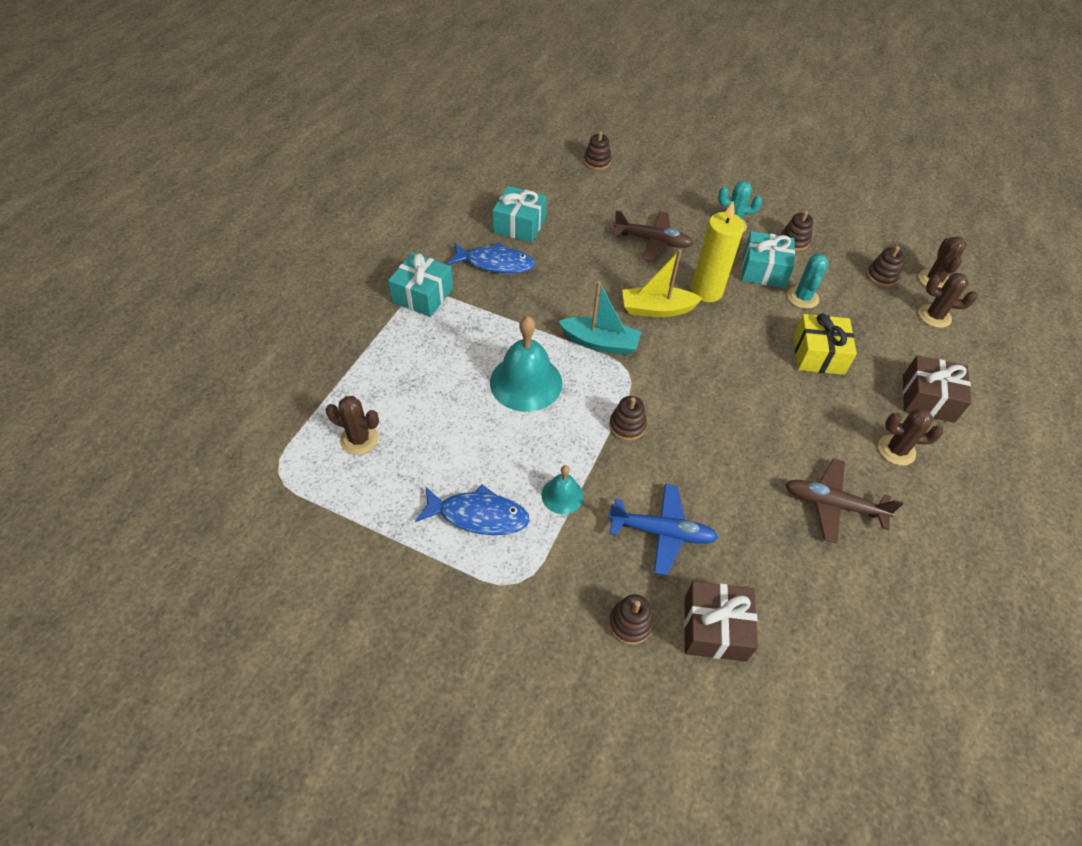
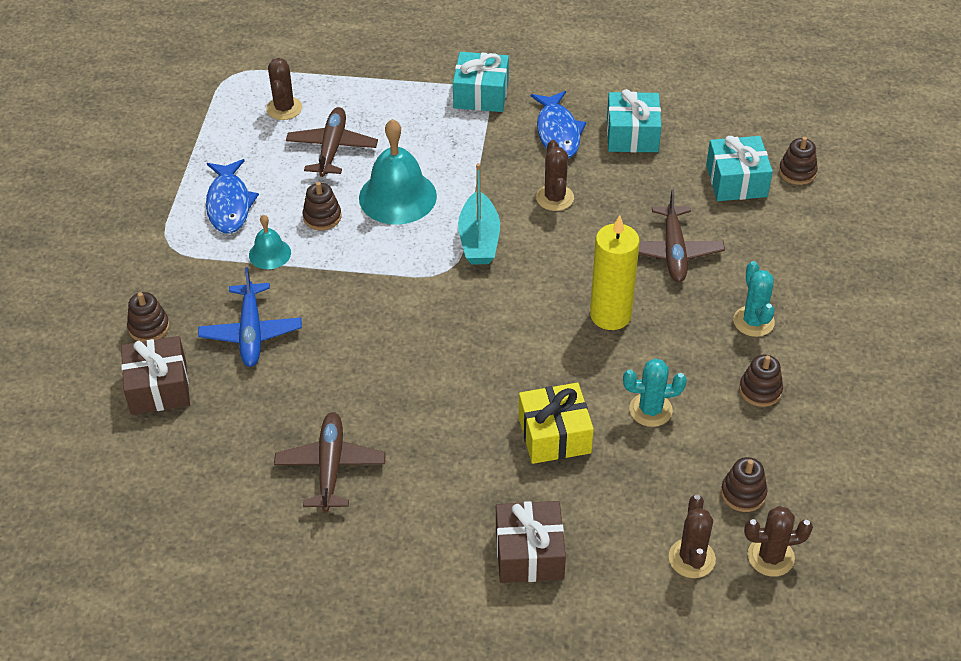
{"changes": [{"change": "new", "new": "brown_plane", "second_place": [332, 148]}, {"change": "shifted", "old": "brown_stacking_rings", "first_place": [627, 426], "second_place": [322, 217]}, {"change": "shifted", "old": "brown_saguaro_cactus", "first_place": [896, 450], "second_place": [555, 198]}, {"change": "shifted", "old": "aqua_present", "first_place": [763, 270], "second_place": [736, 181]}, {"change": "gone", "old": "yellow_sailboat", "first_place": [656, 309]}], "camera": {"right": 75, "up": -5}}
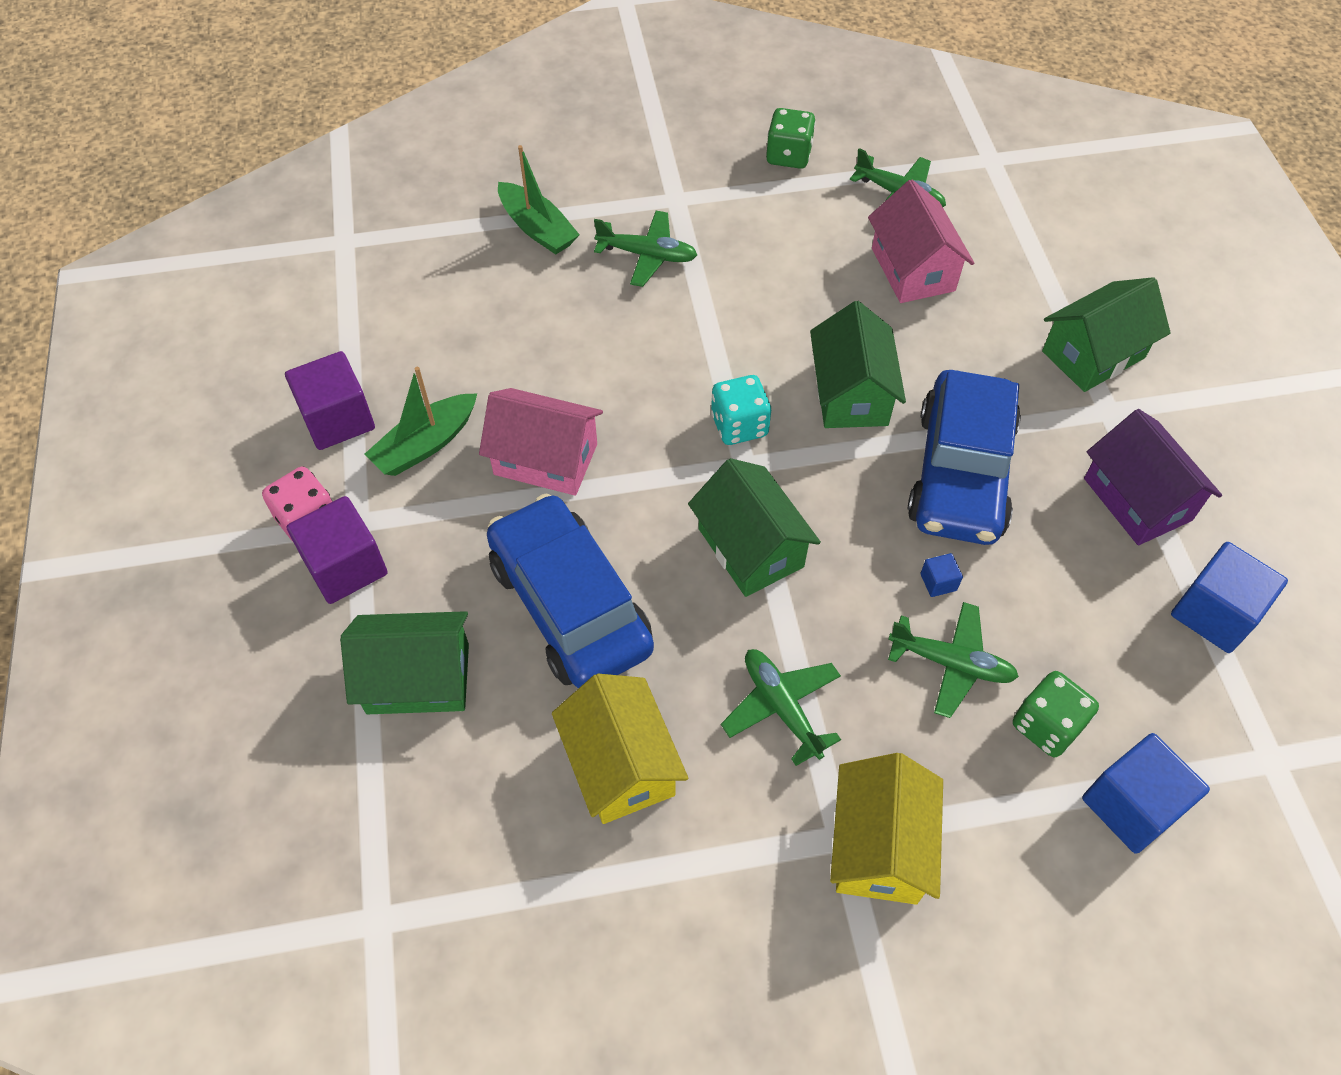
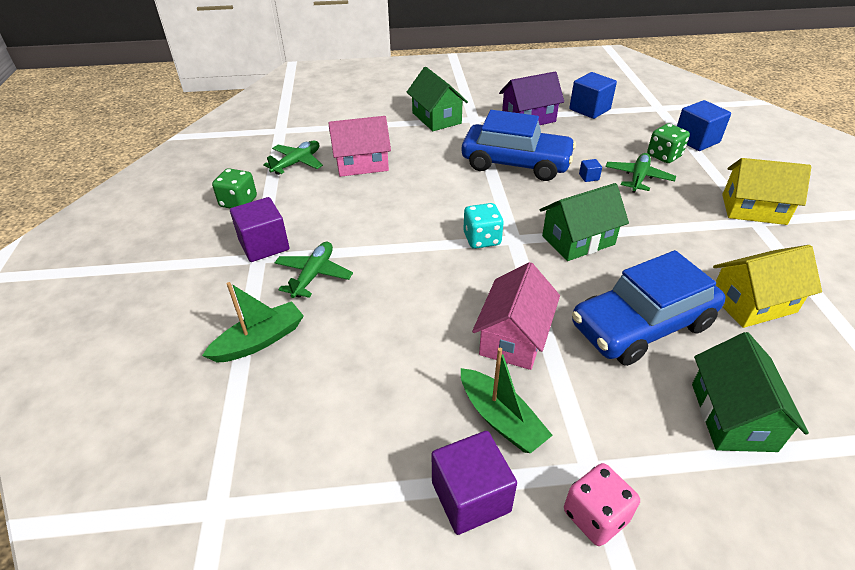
{"changes": [{"change": "shifted", "old": "royal_purple_block", "first_place": [345, 566], "second_place": [264, 245]}, {"change": "gone", "old": "emerald_plane", "first_place": [781, 707]}, {"change": "gone", "old": "emerald_house", "first_place": [851, 393]}], "camera": {"right": -85, "up": -15}}
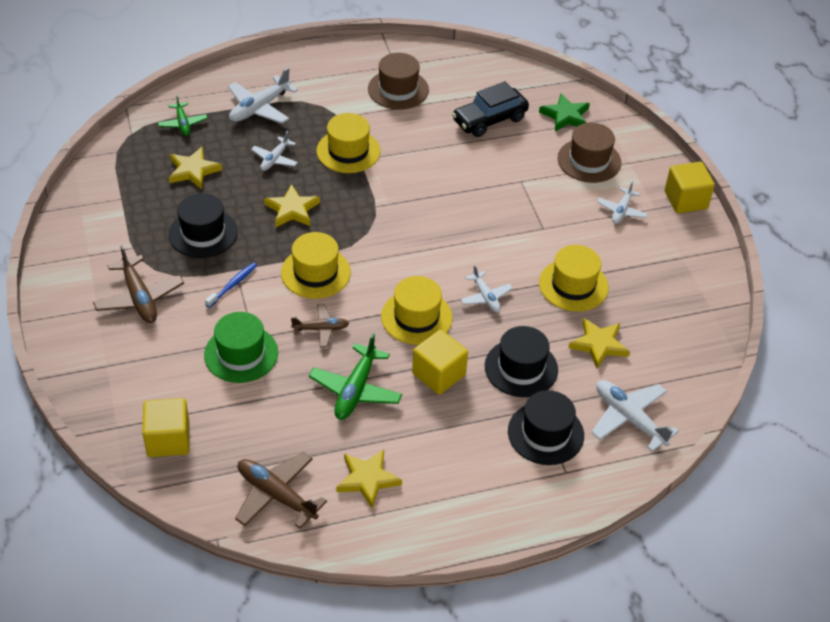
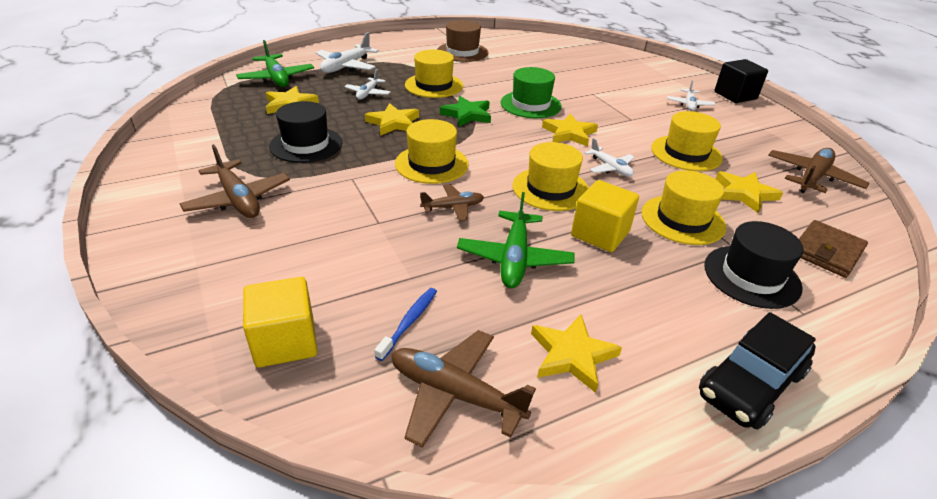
{"changes": [{"change": "scaled", "old": "emerald_plane", "first_place": [182, 123], "second_place": [276, 78], "factor": 1.62}, {"change": "shifted", "old": "blue_tooth_brush", "first_place": [232, 285], "second_place": [409, 322]}, {"change": "shifted", "old": "emerald_star_shape", "first_place": [565, 116], "second_place": [467, 114]}, {"change": "shifted", "old": "emerald_hat", "first_place": [241, 354], "second_place": [530, 104]}, {"change": "new", "new": "yellow_star_shape", "second_place": [569, 133]}, {"change": "repainted", "old": "jet-black_hat", "new": "yellow_hat", "first_place": [521, 368], "second_place": [682, 220]}, {"change": "shifted", "old": "jet-black_toy_car", "first_place": [489, 120], "second_place": [750, 384]}, {"change": "repainted", "old": "yellow_block", "new": "jet-black_block", "first_place": [685, 200], "second_place": [735, 95]}, {"change": "new", "new": "brown_plane", "second_place": [812, 178]}, {"change": "swapped", "old": "white_plane", "new": "brown_wallet", "first_place": [629, 418], "second_place": [826, 252]}, {"change": "gone", "old": "brown_hat", "first_place": [589, 160]}], "camera": {"right": -10, "up": -10}}
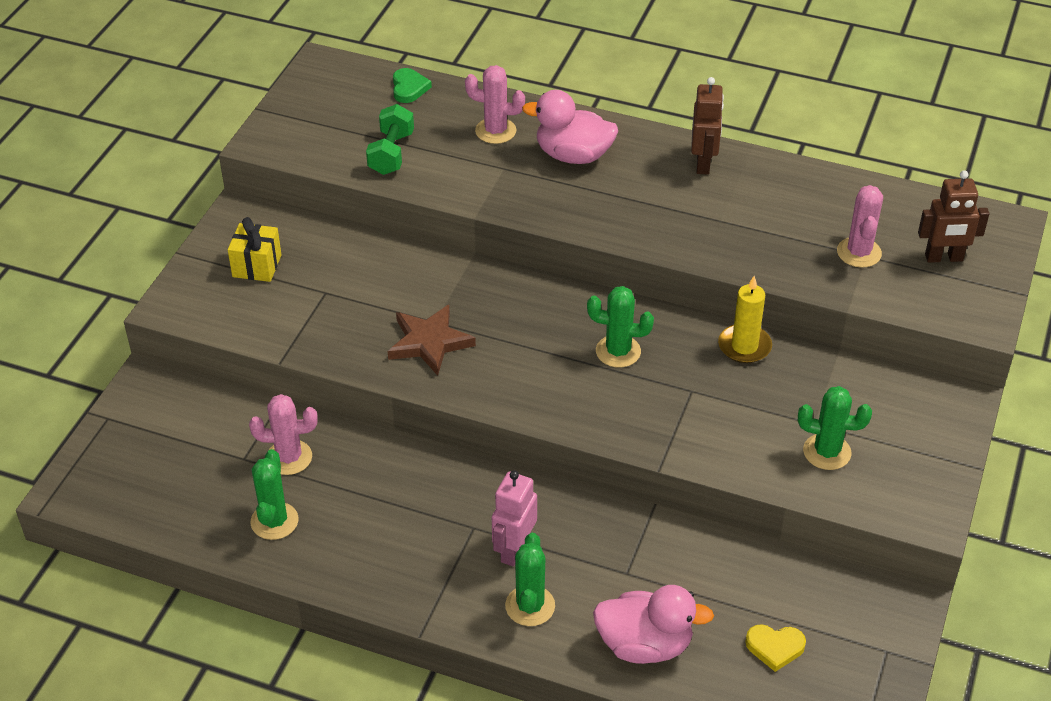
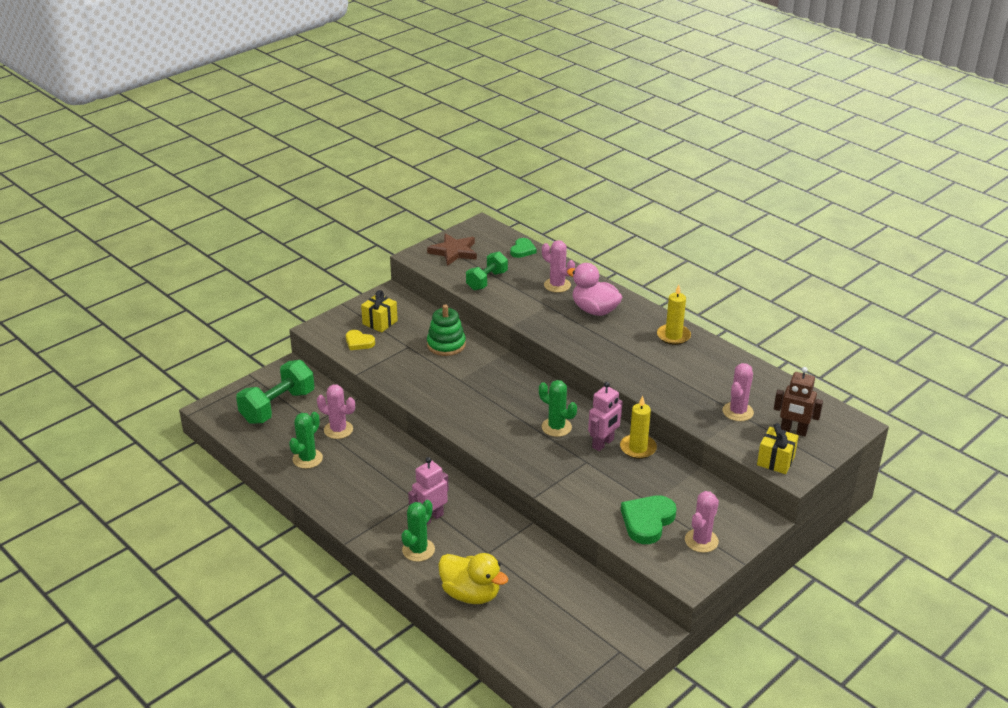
{"changes": [{"change": "new", "new": "emerald_dumbbell", "second_place": [278, 407]}, {"change": "shifted", "old": "yellow_heart", "first_place": [775, 647], "second_place": [359, 342]}, {"change": "shifted", "old": "brown_star_shape", "first_place": [429, 342], "second_place": [454, 252]}, {"change": "new", "new": "emerald_stacking_rings", "second_place": [446, 345]}, {"change": "repainted", "old": "rose-pink_toy_duck", "new": "yellow_toy_duck", "first_place": [645, 645], "second_place": [471, 594]}, {"change": "new", "new": "rose-pink_robot_figure", "second_place": [603, 443]}, {"change": "swapped", "old": "emerald_saguaro_cactus", "new": "emerald_heart", "first_place": [827, 452], "second_place": [647, 521]}, {"change": "swapped", "old": "brown_robot_figure", "new": "yellow_wax_candle", "first_place": [703, 163], "second_place": [673, 336]}, {"change": "new", "new": "rose-pink_saguaro_cactus", "second_place": [701, 541]}, {"change": "new", "new": "yellow_present", "second_place": [775, 461]}], "camera": {"right": 25, "up": -10}}
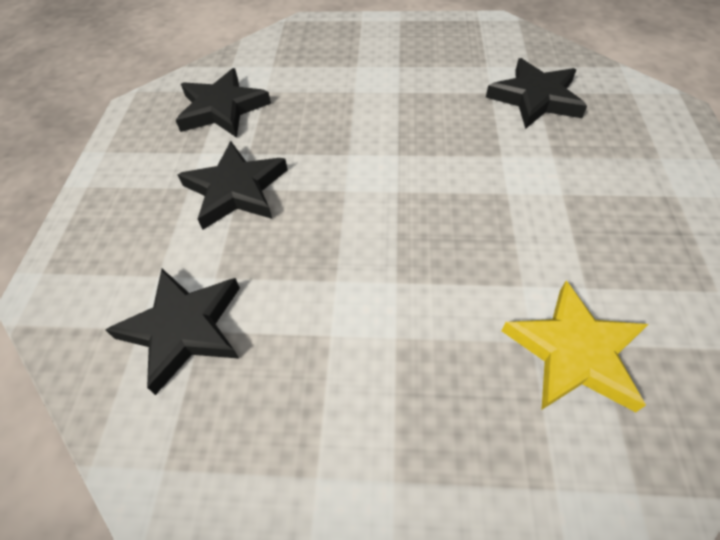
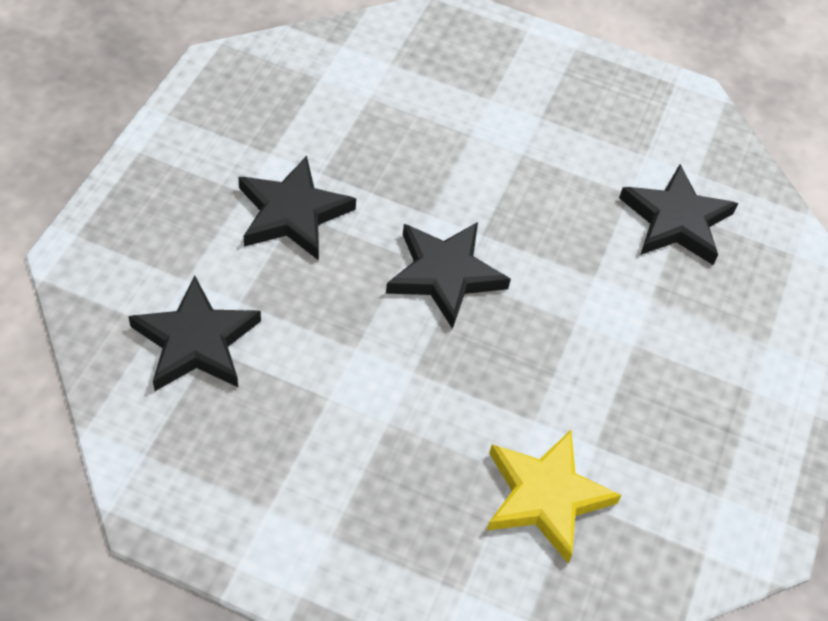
{"changes": [{"change": "shifted", "old": "jet-black_star_shape", "first_place": [222, 108], "second_place": [445, 275]}], "camera": {"right": 10, "up": 0}}
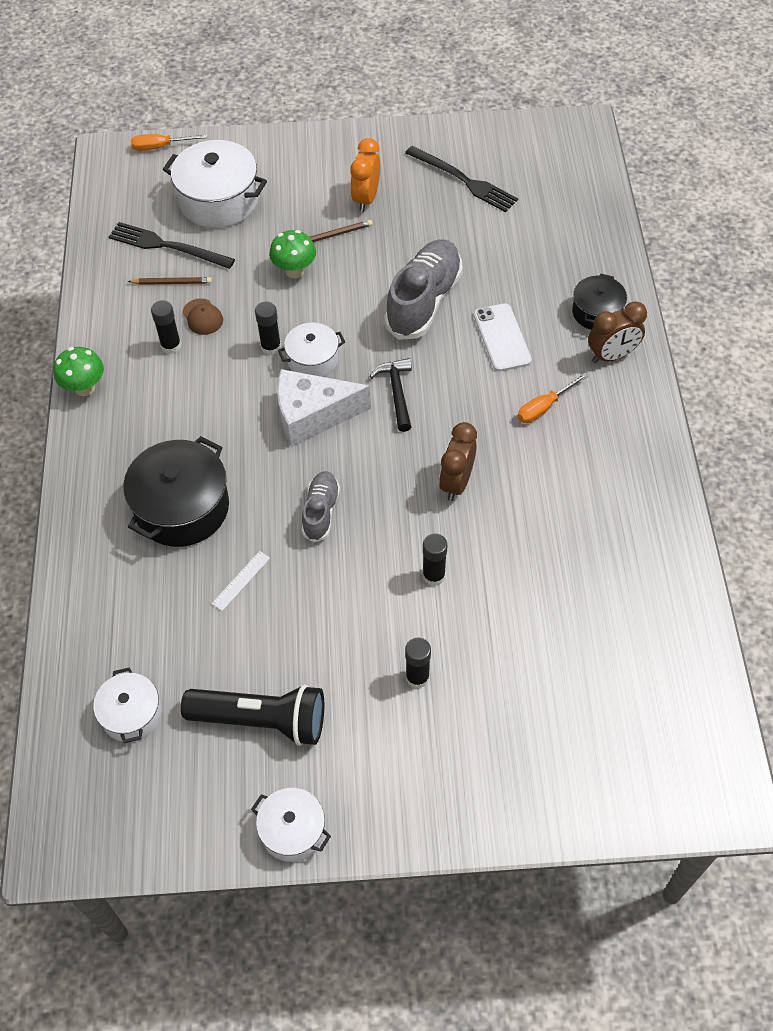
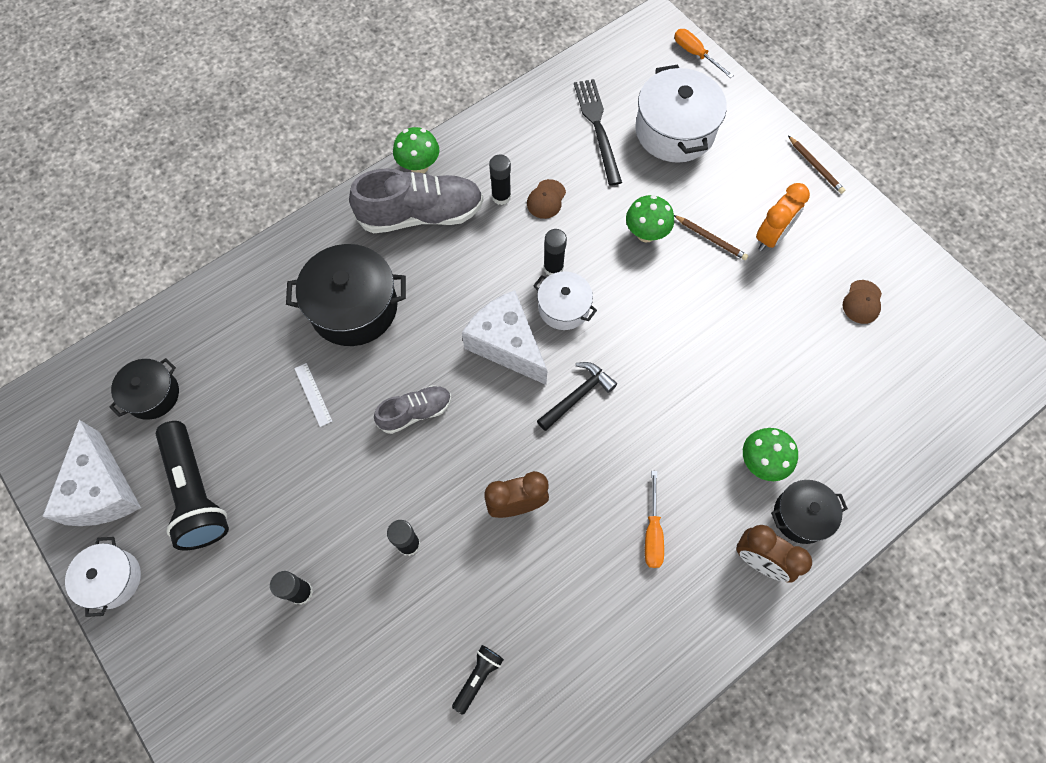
{"changes": [{"change": "new", "new": "white_cheese", "second_place": [102, 490]}, {"change": "repainted", "old": "white_pot", "new": "jet-black_pot", "first_place": [131, 714], "second_place": [153, 395]}, {"change": "rotated", "old": "white_ruler", "first_place": [241, 580], "second_place": [313, 394], "degrees": 60}, {"change": "shifted", "old": "gray_lace-up_shoe", "first_place": [424, 301], "second_place": [421, 215]}, {"change": "new", "new": "jet-black_flashlight", "second_place": [478, 677]}, {"change": "rotated", "old": "bright_orange_flat_screwdriver", "first_place": [544, 407], "second_place": [652, 532], "degrees": -105}, {"change": "new", "new": "emerald_fungus", "second_place": [761, 462]}, {"change": "rotated", "old": "bright_orange_clock", "first_place": [366, 199], "second_place": [771, 237], "degrees": 150}, {"change": "shifted", "old": "brown_wooden_pencil", "first_place": [172, 283], "second_place": [815, 166]}, {"change": "swapped", "old": "jet-black_fork", "new": "brown_peaked_cap", "first_place": [464, 180], "second_place": [862, 302]}, {"change": "gone", "old": "white_mobile_phone", "first_place": [502, 337]}], "camera": {"right": 55, "up": 10}}
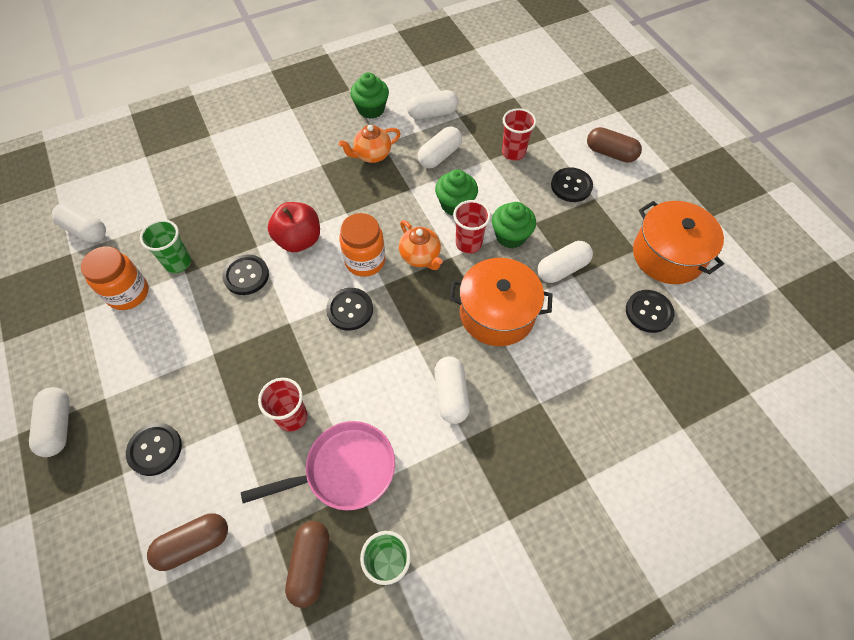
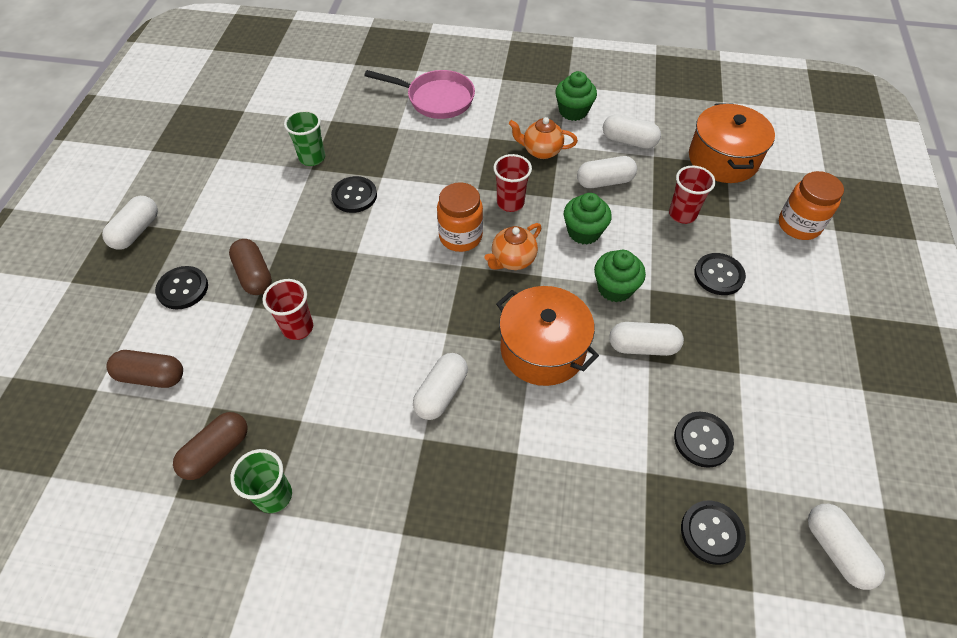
{"changes": [{"change": "shifted", "old": "brown_pill_shape", "first_place": [610, 153], "second_place": [254, 275]}, {"change": "shifted", "old": "rose-pink_skillet", "first_place": [344, 470], "second_place": [436, 99]}, {"change": "rotated", "old": "bright_orange_china_teapot", "first_place": [420, 257], "second_place": [513, 260], "degrees": 45}, {"change": "shifted", "old": "scarlet_cup", "first_place": [468, 243], "second_place": [510, 203]}, {"change": "shifted", "old": "jet-black_button", "first_place": [350, 310], "second_place": [711, 533]}, {"change": "shifted", "old": "bright_orange_pot", "first_place": [668, 255], "second_place": [723, 159]}, {"change": "shifted", "old": "bright_orange_preserve_jar", "first_place": [128, 293], "second_place": [799, 225]}, {"change": "shifted", "old": "white_pill_shape", "first_place": [85, 230], "second_place": [836, 550]}, {"change": "gone", "old": "scarlet_toy_apple", "first_place": [299, 240]}], "camera": {"right": 35, "up": -5}}
